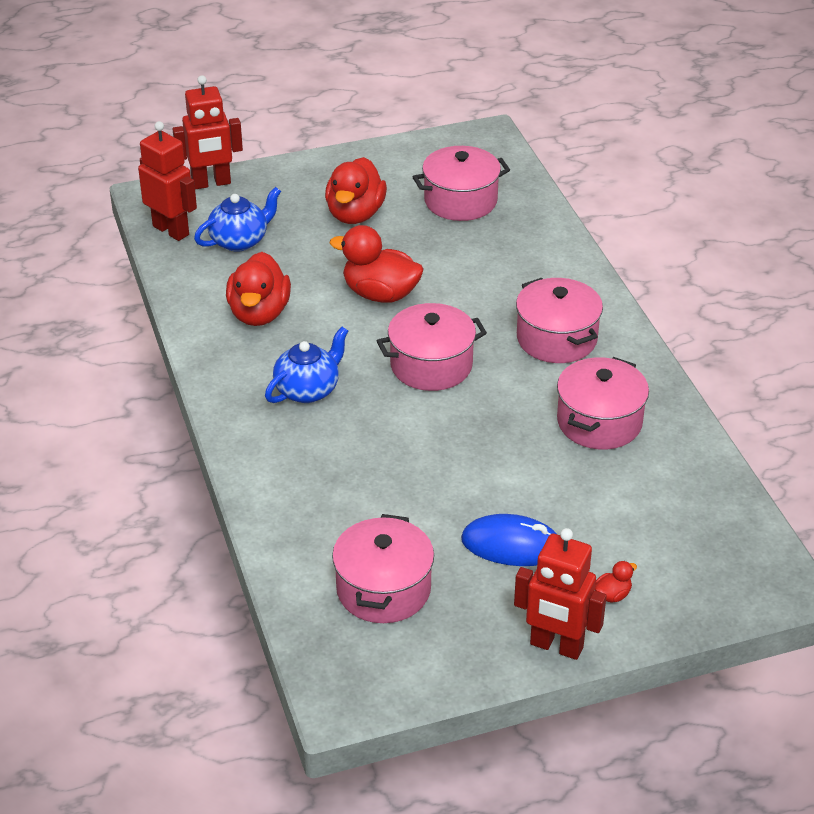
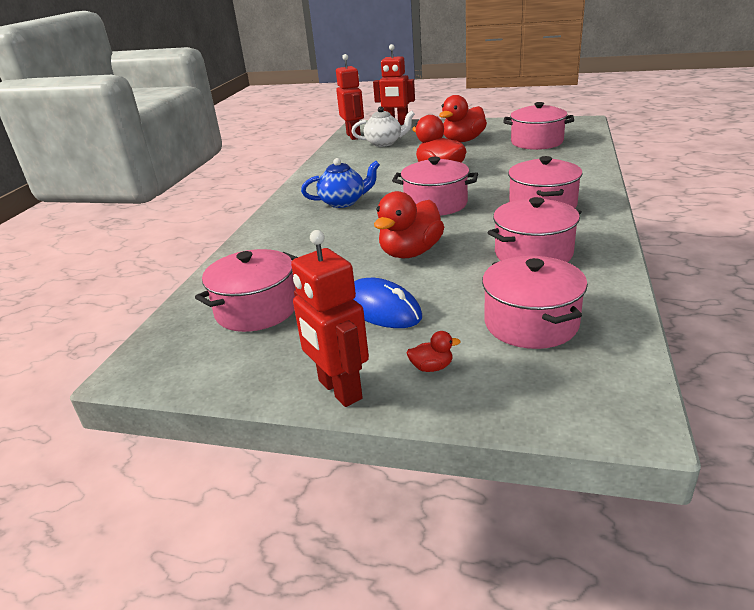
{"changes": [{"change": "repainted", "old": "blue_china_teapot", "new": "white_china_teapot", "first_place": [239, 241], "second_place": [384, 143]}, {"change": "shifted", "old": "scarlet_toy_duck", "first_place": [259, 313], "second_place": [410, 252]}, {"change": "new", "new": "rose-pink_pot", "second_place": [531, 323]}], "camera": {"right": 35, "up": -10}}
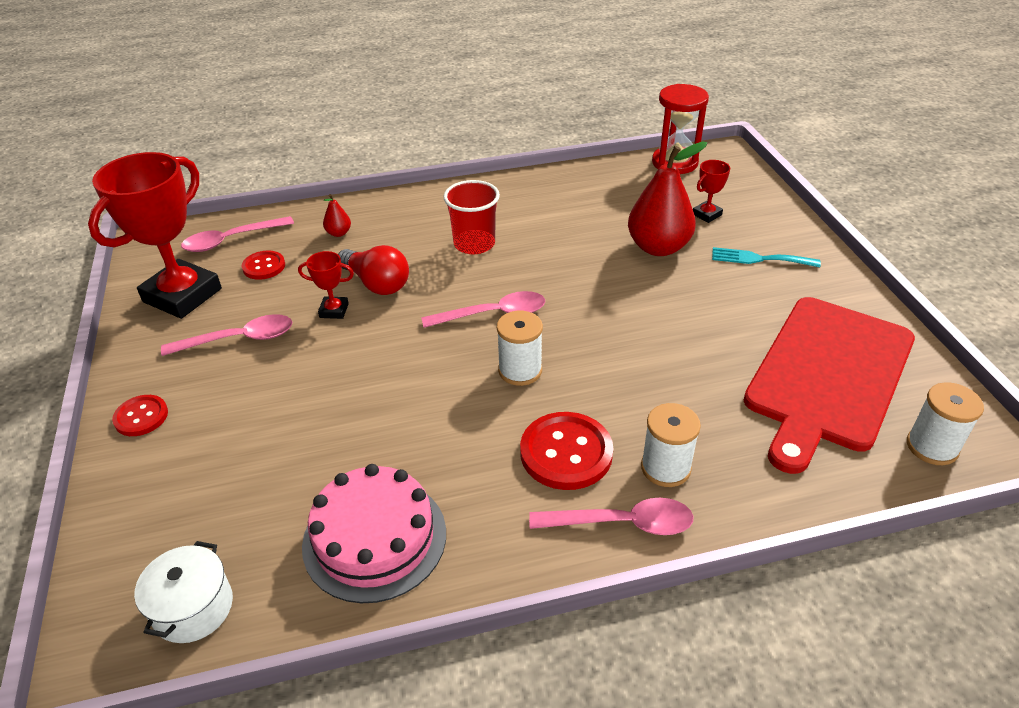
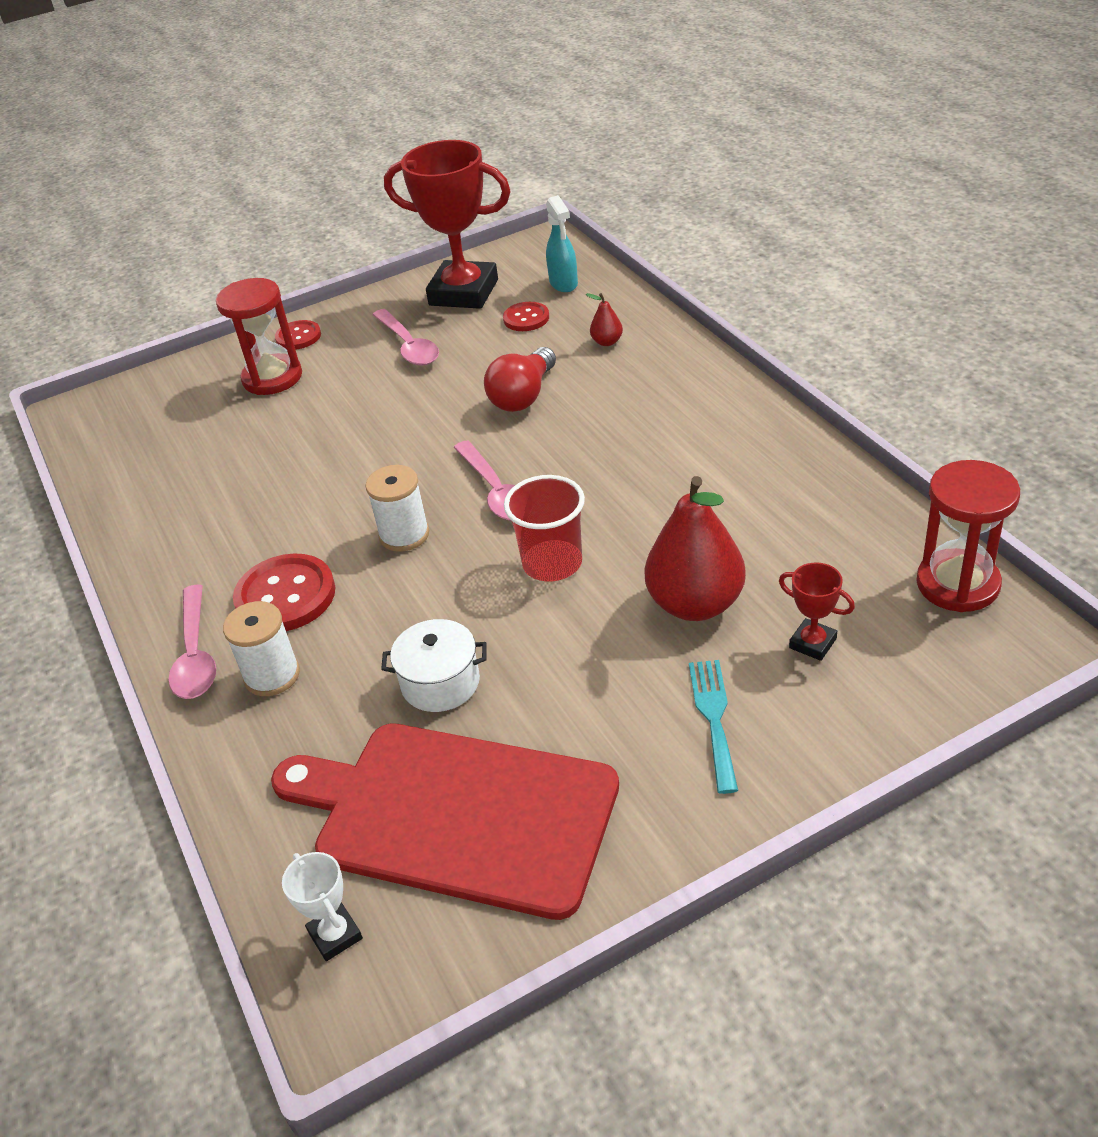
{"changes": [{"change": "new", "new": "scarlet_hourglass", "second_place": [272, 378]}, {"change": "swapped", "old": "white_bobbin", "new": "white_trophy", "first_place": [932, 447], "second_place": [335, 935]}, {"change": "shifted", "old": "white_pot", "first_place": [193, 608], "second_place": [440, 683]}, {"change": "shifted", "old": "scarlet_cup", "first_place": [474, 244], "second_place": [552, 563]}, {"change": "swapped", "old": "rose-pink_spoon", "new": "aqua_spray_bottle", "first_place": [231, 240], "second_place": [564, 284]}, {"change": "gone", "old": "scarlet_trophy", "first_place": [334, 310]}, {"change": "gone", "old": "rose-pink_gateau", "first_place": [374, 538]}], "camera": {"right": 80, "up": 0}}
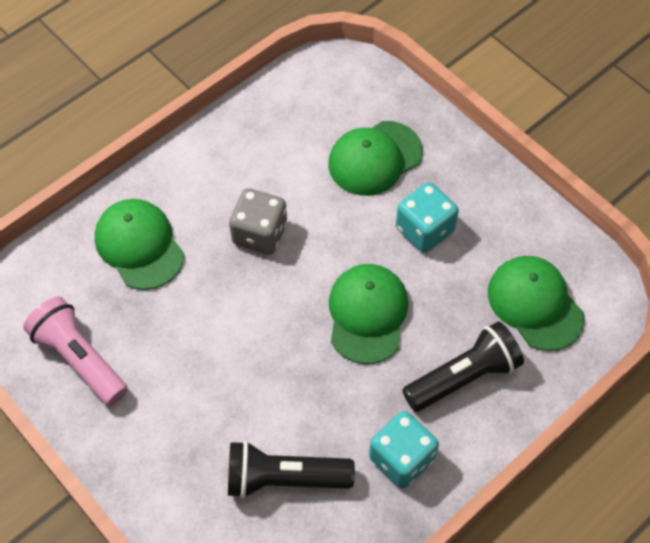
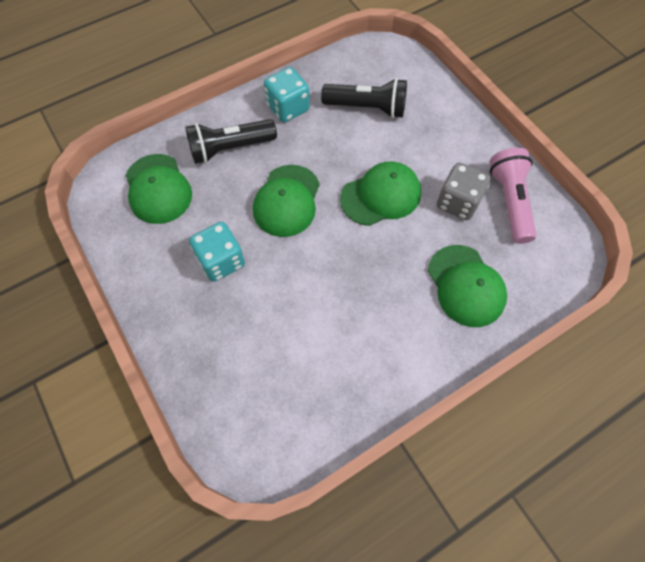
{"changes": [{"change": "shifted", "old": "emerald_peaked_cap", "first_place": [374, 158], "second_place": [381, 196]}, {"change": "shifted", "old": "gray_die", "first_place": [259, 234], "second_place": [457, 202]}, {"change": "rotated", "old": "rose-pink_flashlight", "first_place": [80, 358], "second_place": [509, 202], "degrees": -150}], "camera": {"right": -170, "up": 5}}
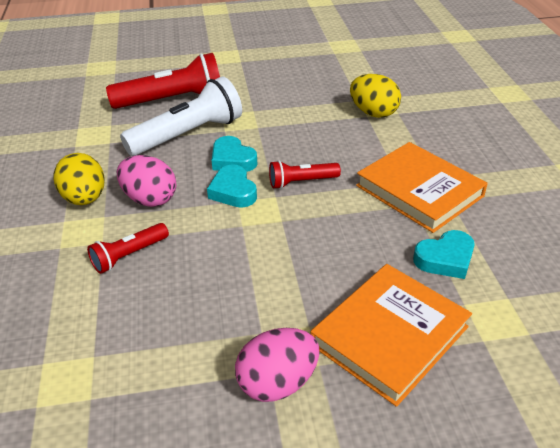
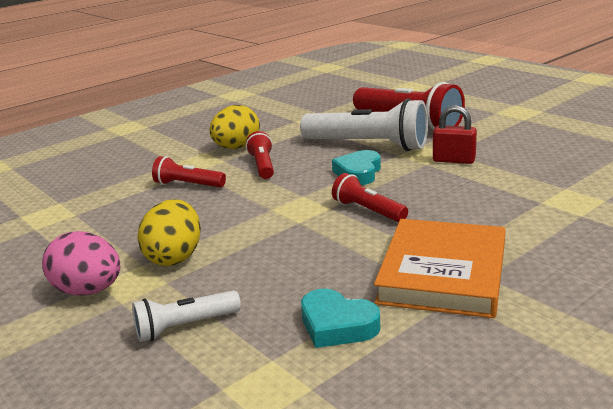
{"changes": [{"change": "swapped", "old": "bright_orange_hardback", "new": "white_flashlight", "first_place": [389, 335], "second_place": [185, 327]}, {"change": "shifted", "old": "yellow_egg", "first_place": [373, 113], "second_place": [175, 257]}, {"change": "swapped", "old": "rose-pink_egg", "new": "scarlet_flashlight", "first_place": [150, 199], "second_place": [262, 166]}, {"change": "new", "new": "scarlet_padlock", "second_place": [454, 160]}, {"change": "gone", "old": "aqua_heart", "first_place": [233, 191]}], "camera": {"right": 60, "up": -15}}
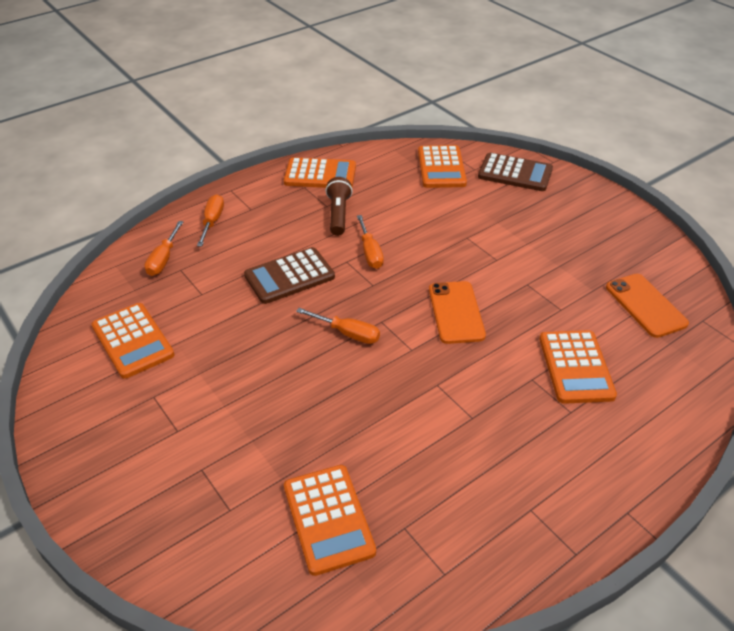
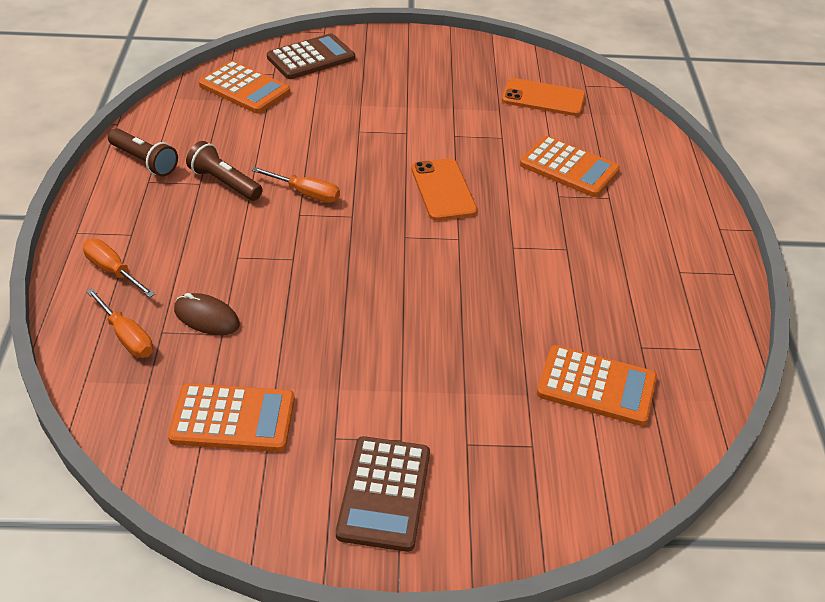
{"changes": [{"change": "swapped", "old": "bright_orange_calculator", "new": "brown_flashlight", "first_place": [320, 174], "second_place": [144, 161]}, {"change": "new", "new": "brown_mouse", "second_place": [206, 317]}, {"change": "shifted", "old": "brown_calculator", "first_place": [289, 276], "second_place": [384, 493]}, {"change": "rotated", "old": "bright_orange_mobile_phone", "first_place": [456, 312], "second_place": [443, 190], "degrees": 45}, {"change": "gone", "old": "bright_orange_flat_screwdriver", "first_place": [347, 333]}], "camera": {"right": -55, "up": 0}}
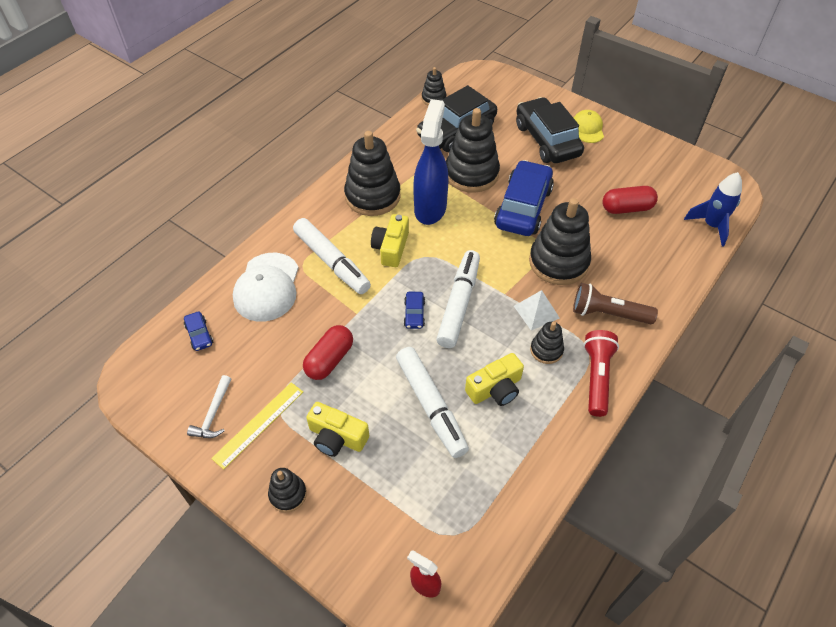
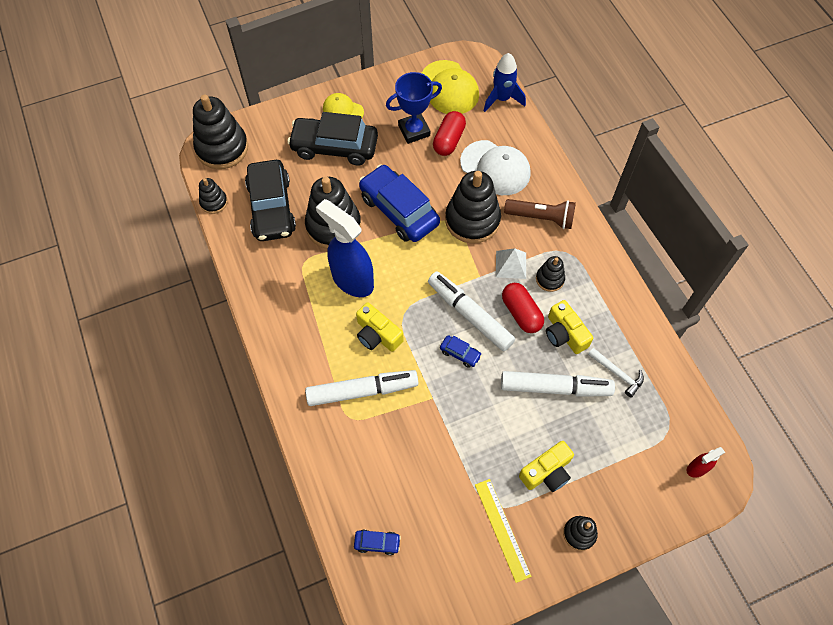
{"changes": [{"change": "shifted", "old": "jet-black_stacking_rings", "first_place": [372, 196], "second_place": [222, 148]}, {"change": "new", "new": "blue_trophy", "second_place": [414, 131]}, {"change": "new", "new": "yellow_peaked_cap", "second_place": [449, 88]}, {"change": "shifted", "old": "white_peaked_cap", "first_place": [267, 287], "second_place": [495, 168]}, {"change": "shifted", "old": "scarlet_pill_shape", "first_place": [329, 360], "second_place": [521, 313]}, {"change": "rotated", "old": "brown_flashlight", "first_place": [608, 314], "second_place": [541, 218], "degrees": -120}, {"change": "rotated", "old": "yellow_photo_camera", "first_place": [495, 389], "second_place": [564, 334], "degrees": 150}, {"change": "shifted", "old": "white_claw_hammer", "first_place": [213, 414], "second_place": [617, 374]}, {"change": "gone", "old": "scarlet_flashlight", "first_place": [597, 377]}], "camera": {"right": -60, "up": 10}}
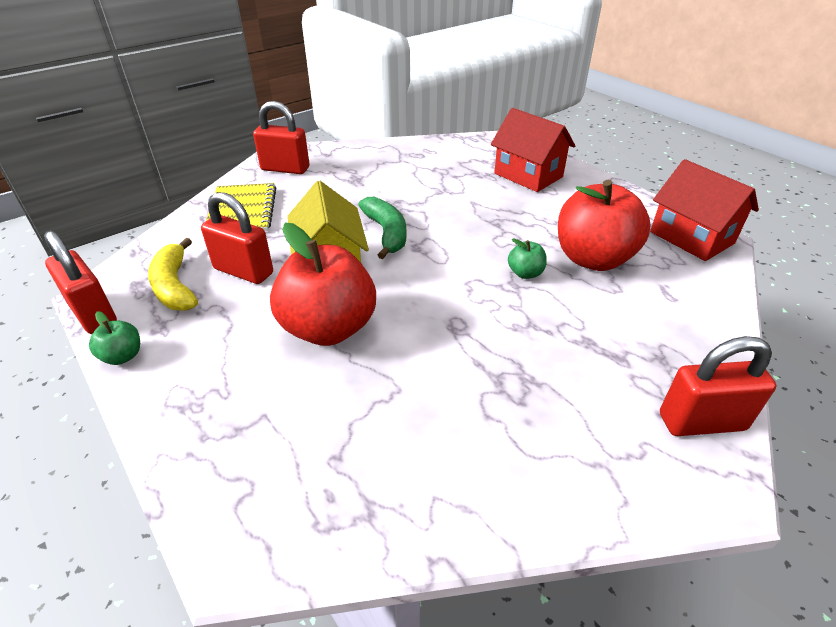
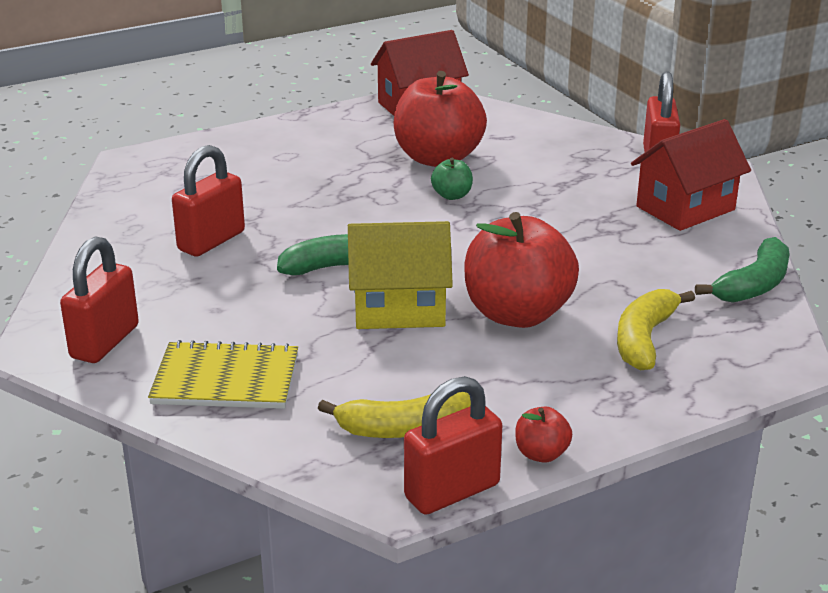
{"changes": [{"change": "shifted", "old": "scarlet_padlock", "first_place": [243, 271], "second_place": [211, 241]}, {"change": "repainted", "old": "emerald_toy_apple", "new": "scarlet_toy_apple", "first_place": [123, 356], "second_place": [541, 454]}, {"change": "new", "new": "yellow_banana", "second_place": [644, 339]}, {"change": "shifted", "old": "scarlet_house", "first_place": [528, 175], "second_place": [685, 208]}, {"change": "new", "new": "emerald_banana", "second_place": [753, 285]}], "camera": {"right": -80, "up": -10}}
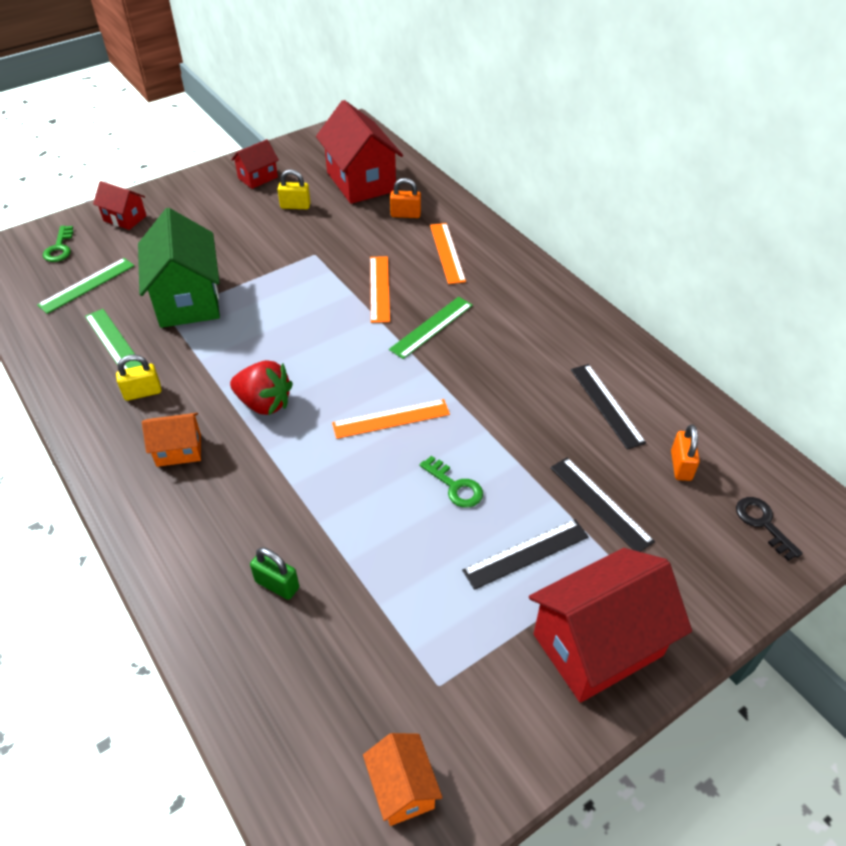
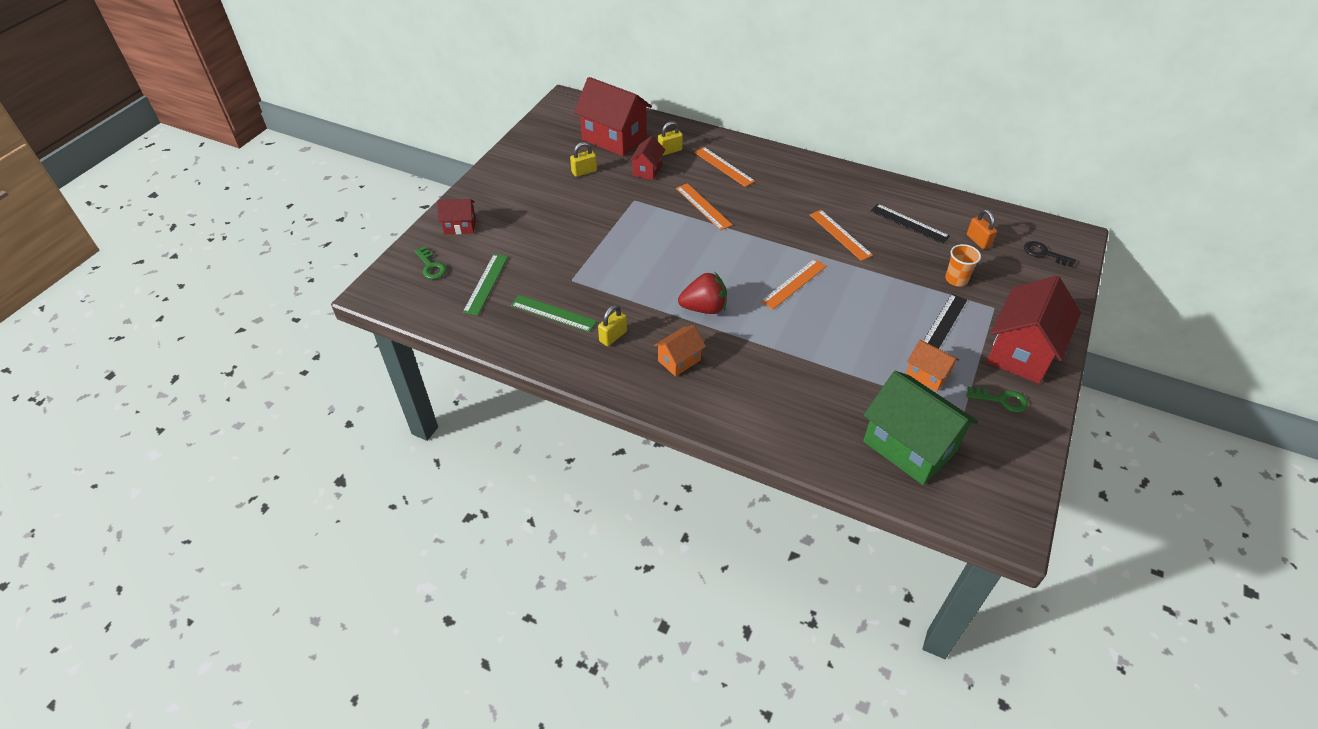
{"changes": [{"change": "shifted", "old": "scarlet_house", "first_place": [258, 178], "second_place": [647, 170]}, {"change": "repainted", "old": "bright_orange_padlock", "new": "yellow_padlock", "first_place": [405, 214], "second_place": [670, 151]}, {"change": "new", "new": "bright_orange_ruler", "second_place": [840, 235]}, {"change": "shifted", "old": "emerald_house", "first_place": [188, 300], "second_place": [909, 446]}, {"change": "shifted", "old": "bright_orange_house", "first_place": [402, 788], "second_place": [927, 375]}, {"change": "swapped", "old": "jet-black_ruler", "new": "bright_orange_cup", "first_place": [600, 503], "second_place": [956, 279]}, {"change": "shifted", "old": "emerald_door_key", "first_place": [455, 486], "second_place": [1001, 400]}, {"change": "gone", "old": "emerald_padlock", "first_place": [277, 585]}, {"change": "gone", "old": "emerald_ruler", "first_place": [432, 327]}], "camera": {"right": -30, "up": 0}}
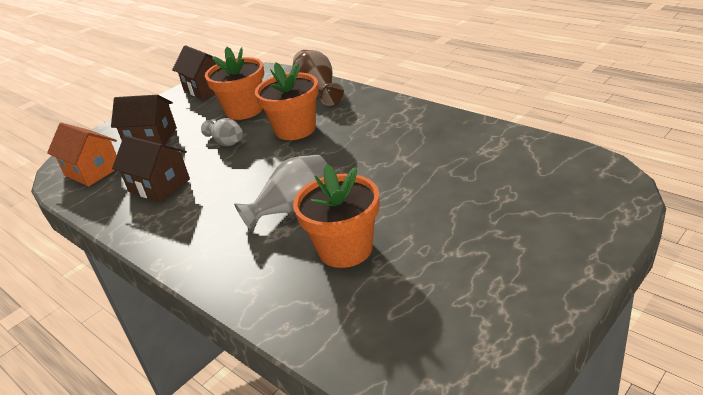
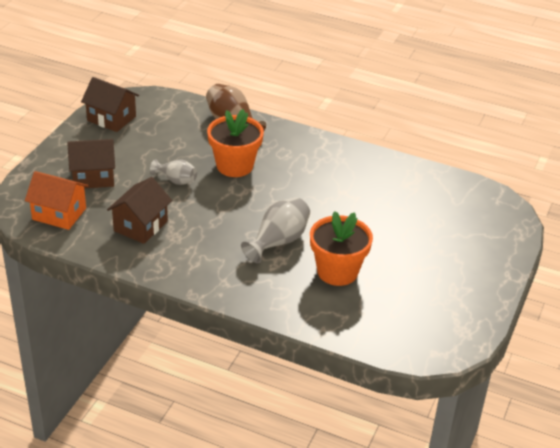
{"changes": [{"change": "rotated", "old": "brown_house", "first_place": [159, 185], "second_place": [141, 226], "degrees": -75}, {"change": "gone", "old": "bright_orange_flower_pot", "first_place": [244, 110]}], "camera": {"right": -25, "up": 5}}
